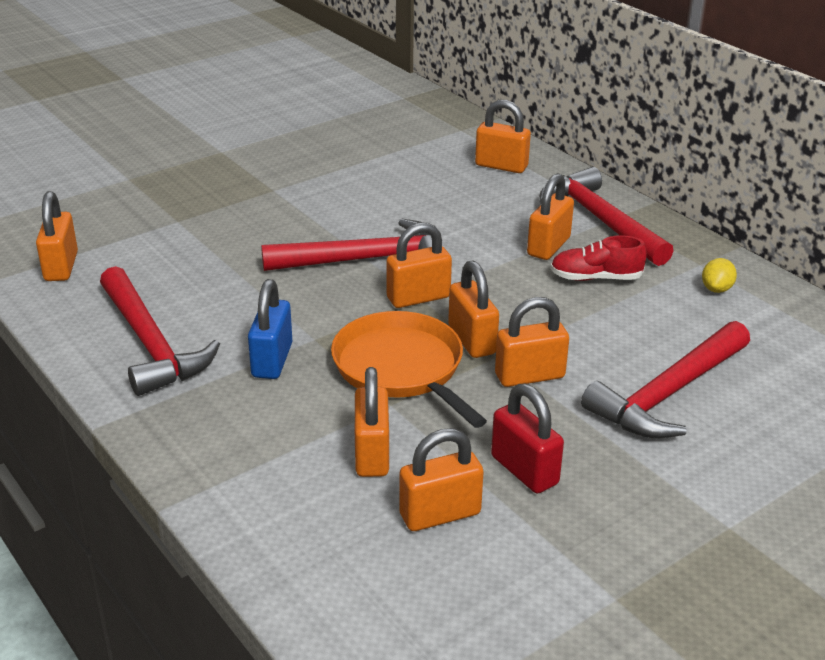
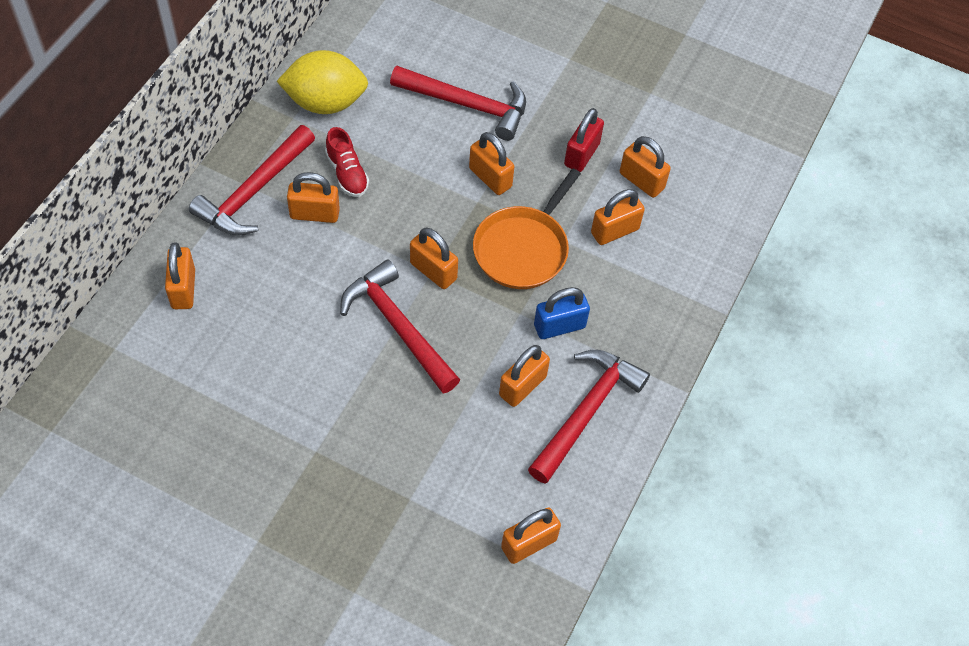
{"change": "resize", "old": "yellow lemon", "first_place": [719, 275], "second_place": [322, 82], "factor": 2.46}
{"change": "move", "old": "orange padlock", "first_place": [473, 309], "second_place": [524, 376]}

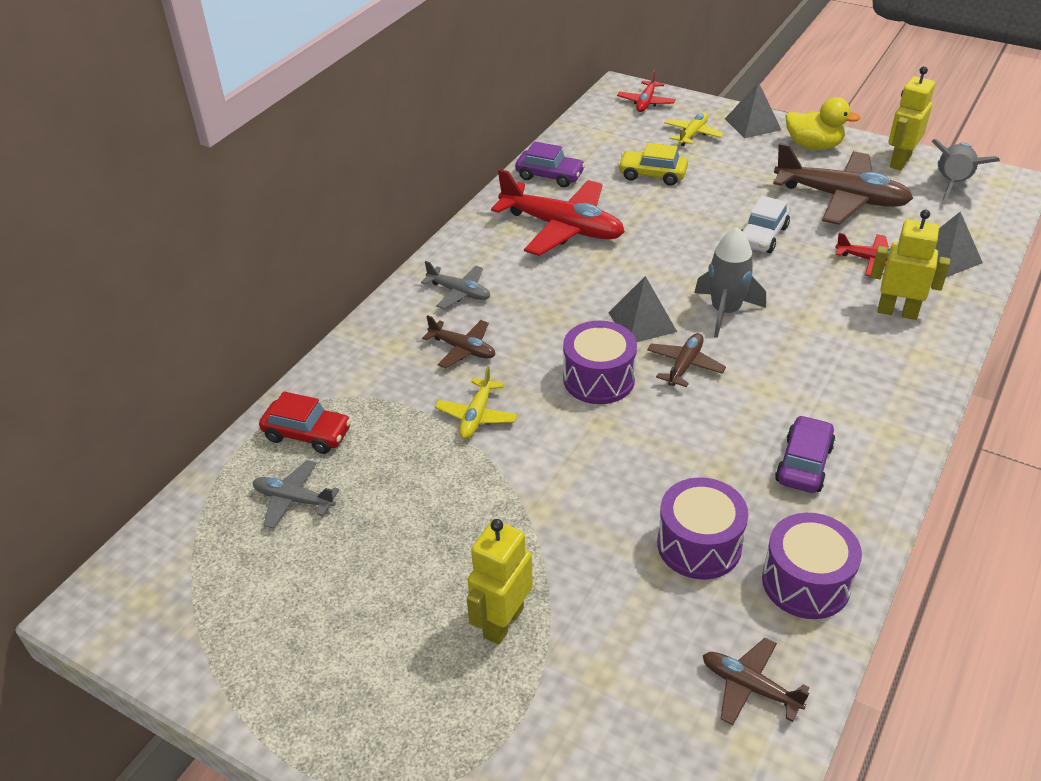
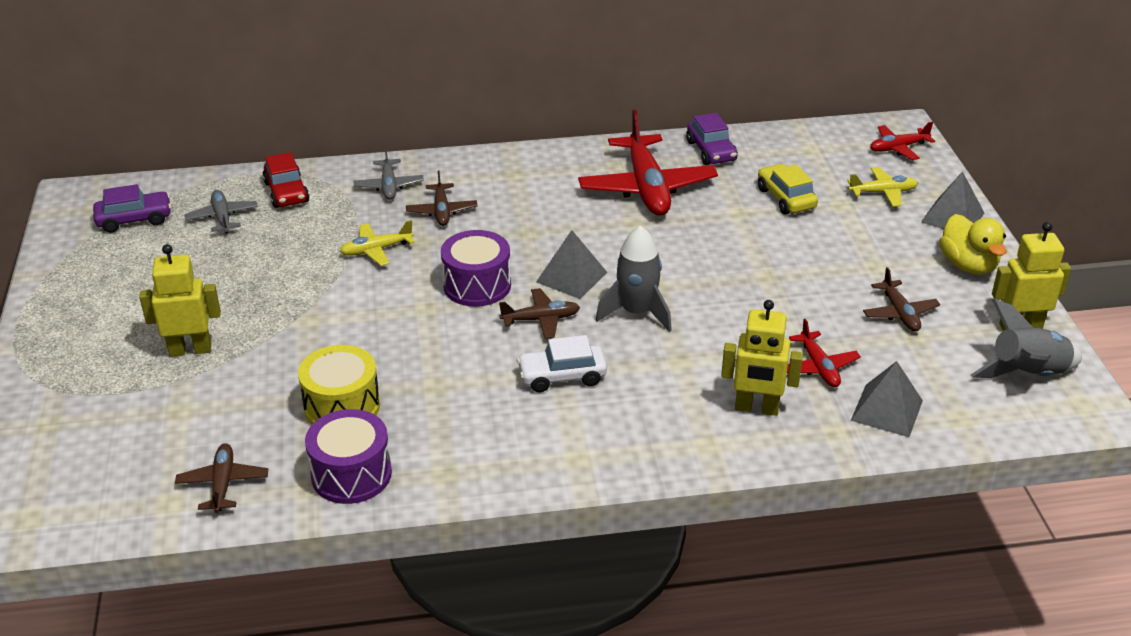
{"change": "resize", "old": "brown plane", "first_place": [843, 184], "second_place": [901, 299], "factor": 0.5}
{"change": "move", "old": "white car", "first_place": [765, 224], "second_place": [562, 363]}
{"change": "rotate", "old": "yellow robot", "first_place": [910, 265], "second_place": [762, 358], "degrees": 120}
{"change": "move", "old": "grey plane", "first_place": [455, 285], "second_place": [389, 173]}
{"change": "move", "old": "purple car", "first_place": [805, 454], "second_place": [132, 208]}
{"change": "recolor", "old": "purple drum", "new": "yellow drum", "first_place": [702, 528], "second_place": [339, 385]}

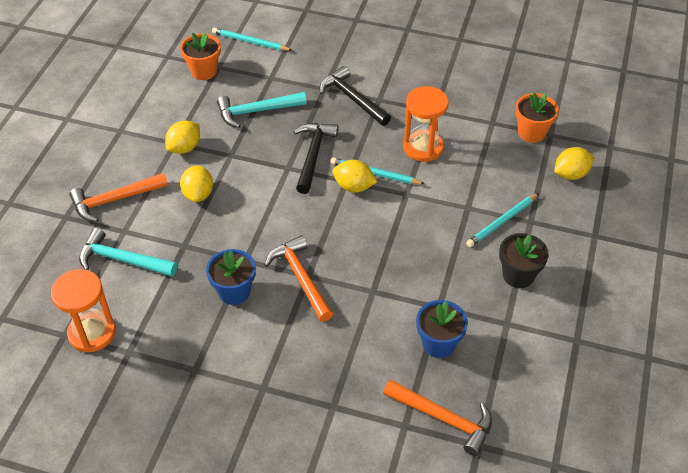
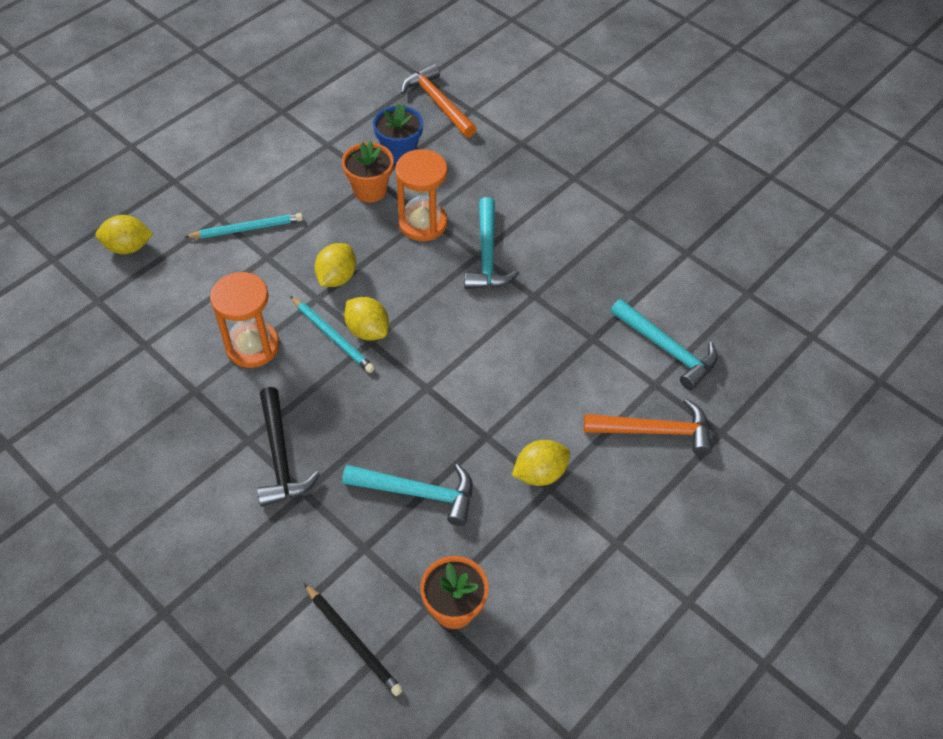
{"change": "recolor", "old": "turquoise pencil", "new": "black pencil", "first_place": [252, 39], "second_place": [353, 639]}
{"change": "move", "old": "orange flower pot", "first_place": [537, 118], "second_place": [368, 172]}
{"change": "delete", "old": "black hammer", "first_place": [316, 158]}
{"change": "move", "old": "yellow lemon", "first_place": [196, 183], "second_place": [335, 265]}
{"change": "delete", "old": "black flower pot", "first_place": [524, 260]}
{"change": "recolor", "old": "orange hammer", "new": "turquoise hammer", "first_place": [299, 278], "second_place": [491, 243]}
{"change": "delete", "old": "blue flower pot", "first_place": [231, 277]}
{"change": "move", "old": "orange hourglass", "first_place": [83, 311], "second_place": [421, 195]}

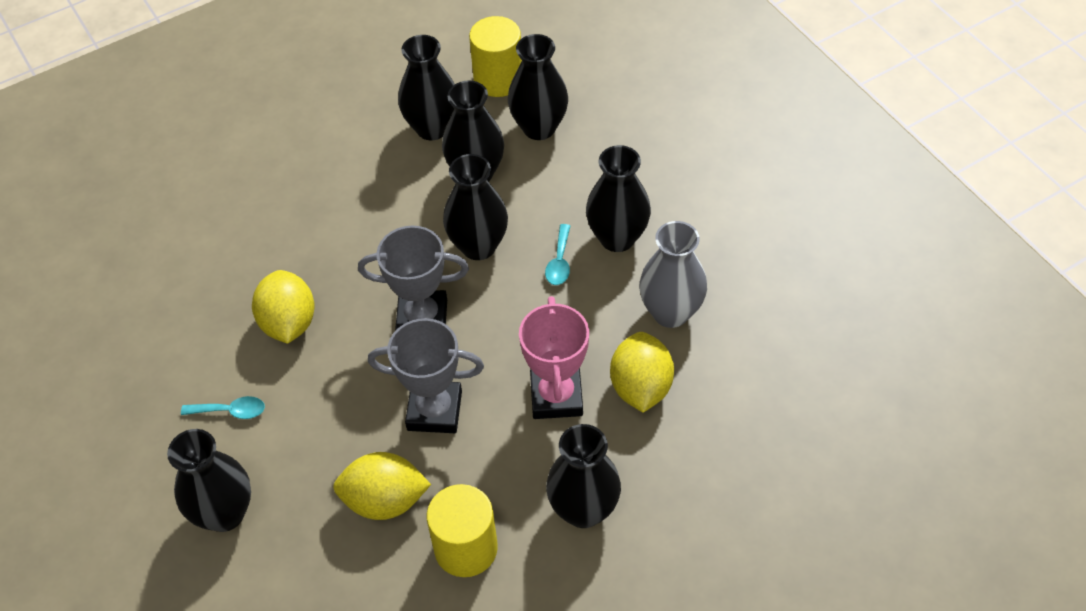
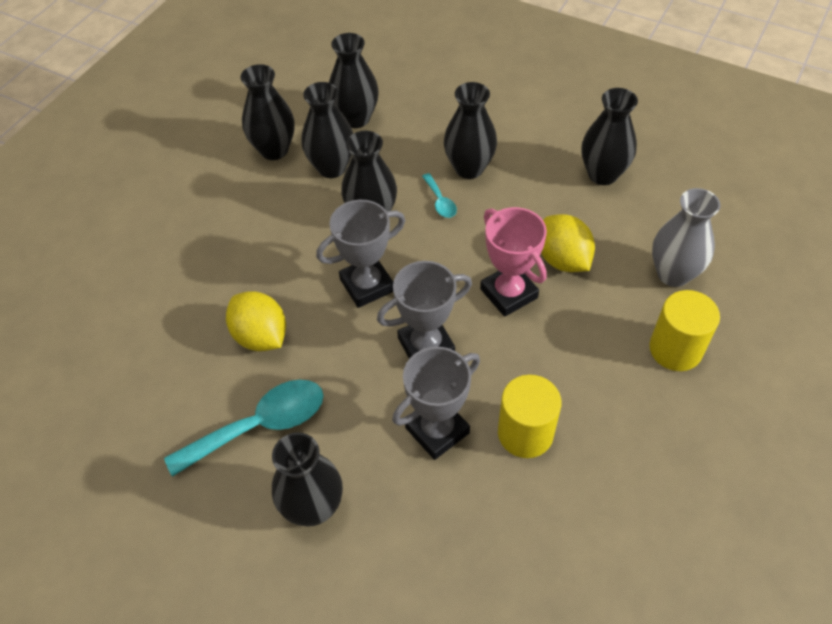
{"change": "move", "old": "yellow cylinder", "first_place": [495, 56], "second_place": [684, 330]}
{"change": "move", "old": "grey vase", "first_place": [673, 274], "second_place": [686, 237]}
{"change": "resize", "old": "turquoise spoon", "first_place": [223, 407], "second_place": [244, 428], "factor": 2.11}
{"change": "move", "old": "black vase", "first_place": [583, 476], "second_place": [609, 136]}
{"change": "replace", "old": "yellow lemon", "new": "grey trophy", "first_place": [382, 486], "second_place": [436, 403]}

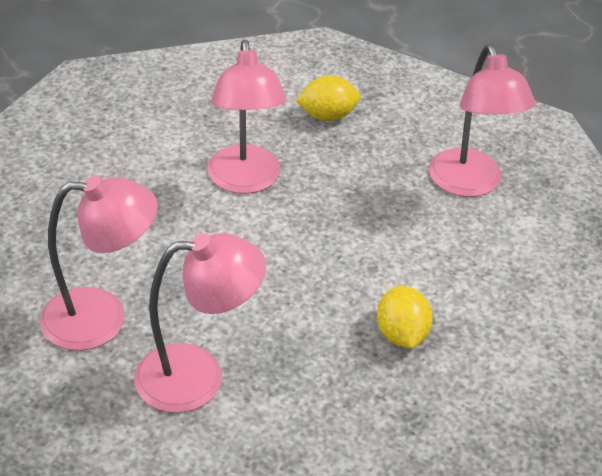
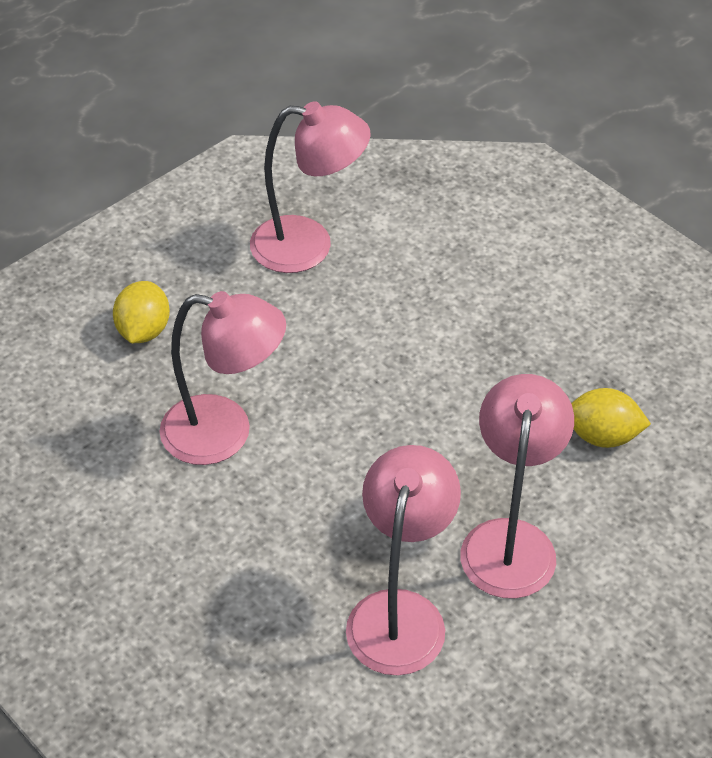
{"change": "move", "old": "yellow lemon", "first_place": [405, 317], "second_place": [611, 418]}

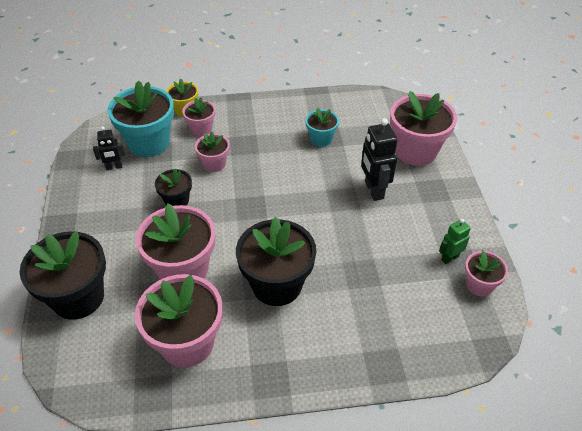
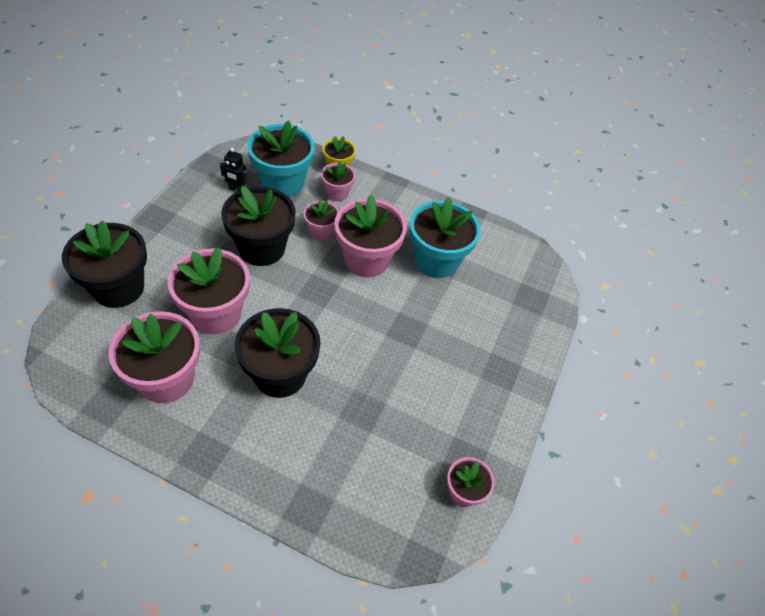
{"change": "move", "old": "pink flower pot", "first_place": [423, 128], "second_place": [371, 236]}
{"change": "resize", "old": "turquoise flower pot", "first_place": [322, 127], "second_place": [445, 237], "factor": 1.88}
{"change": "delete", "old": "black robot", "first_place": [379, 159]}
{"change": "resize", "old": "black flower pot", "first_place": [173, 187], "second_place": [258, 226], "factor": 1.88}
{"change": "delete", "old": "green robot", "first_place": [455, 241]}

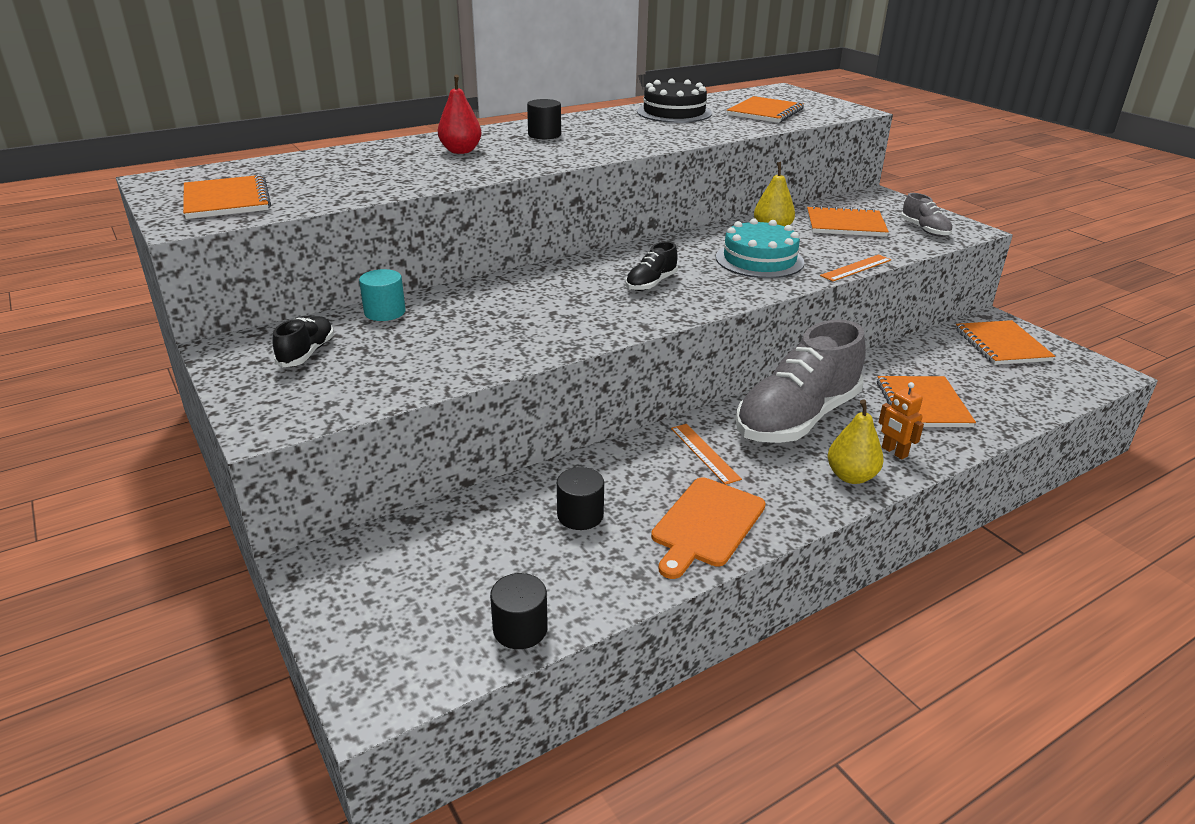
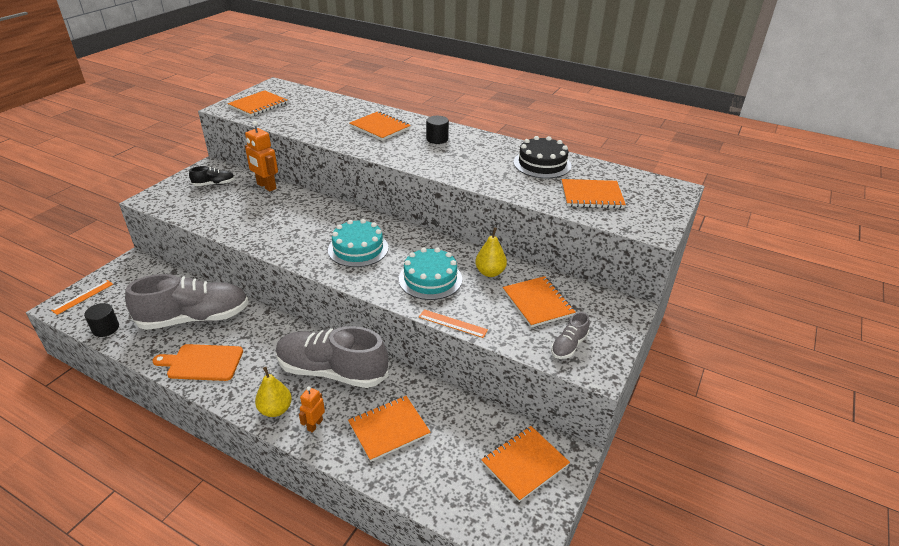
{"change": "replace", "old": "red pear", "new": "orange notebook", "first_place": [460, 114], "second_place": [380, 126]}
{"change": "replace", "old": "black shoe", "new": "turquoise cake", "first_place": [651, 266], "second_place": [358, 243]}
{"change": "replace", "old": "turquoise cylinder", "new": "orange robot", "first_place": [382, 295], "second_place": [261, 156]}
{"change": "move", "old": "orange ruler", "first_place": [706, 454], "second_place": [82, 297]}
{"change": "replace", "old": "black cylinder", "new": "grey shoe", "first_place": [580, 498], "second_place": [187, 302]}

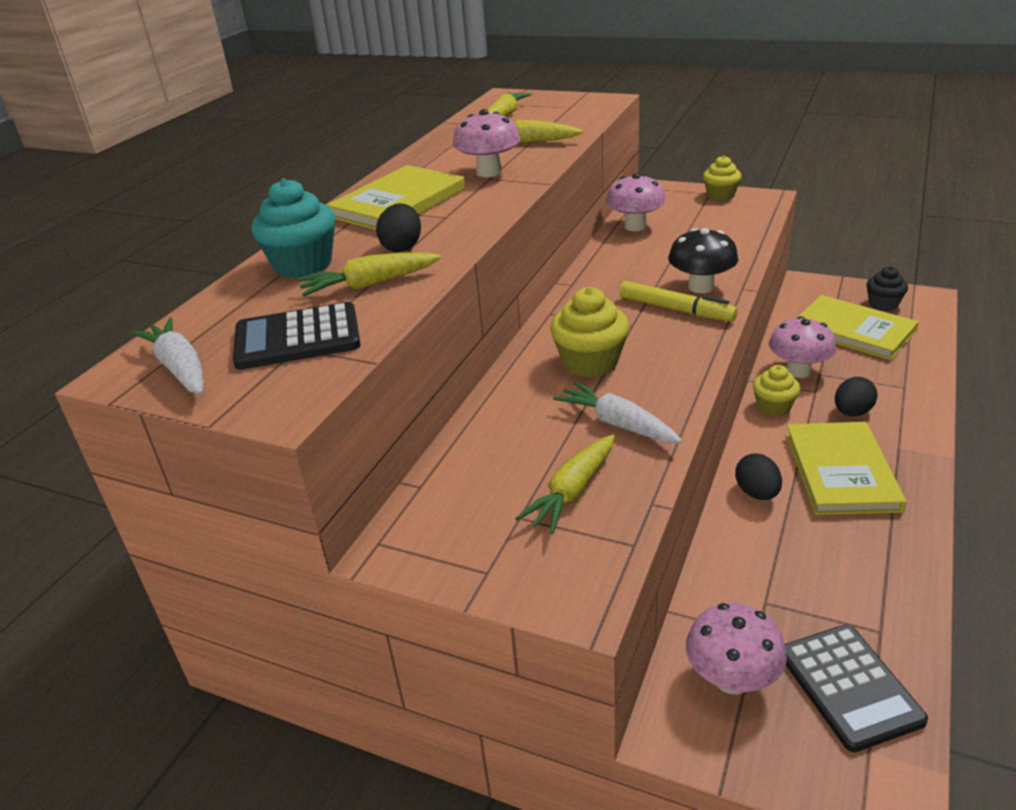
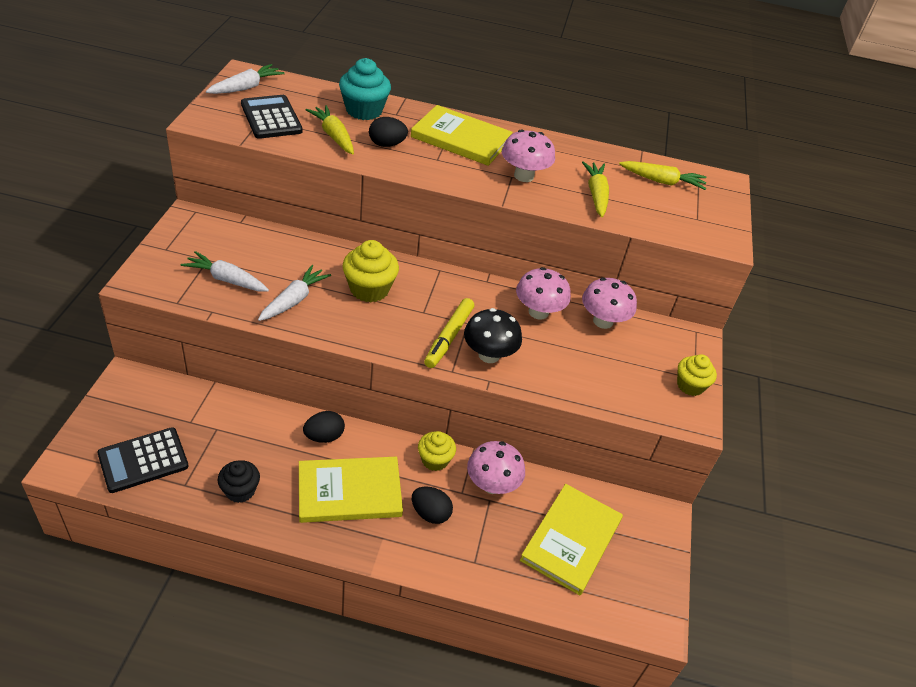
{"change": "move", "old": "black cupcake", "first_place": [887, 288], "second_place": [239, 481]}
{"change": "recolor", "old": "yellow carrot", "new": "white carrot", "first_place": [565, 484], "second_place": [225, 271]}
{"change": "move", "old": "pink mushroom", "first_place": [736, 648], "second_place": [543, 293]}

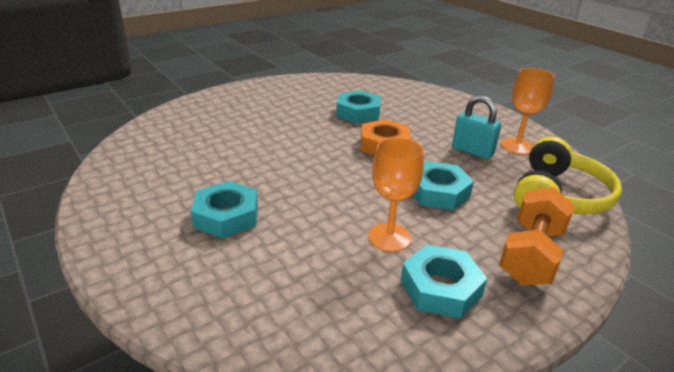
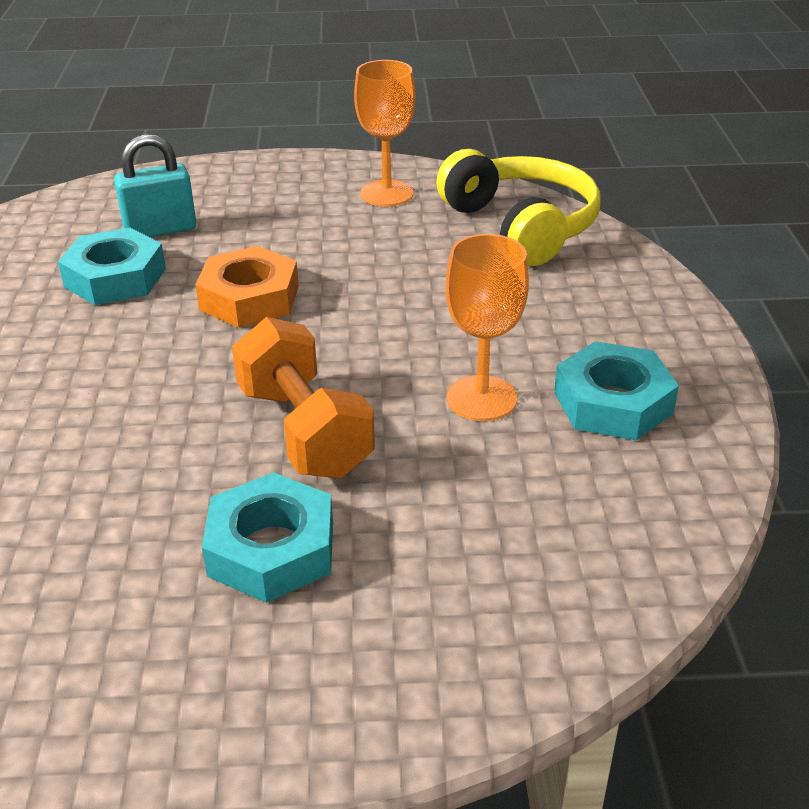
{"change": "move", "old": "turquoise padlock", "first_place": [476, 127], "second_place": [155, 185]}
{"change": "delete", "old": "turquoise nut", "first_place": [443, 185]}
{"change": "move", "old": "orange dumbbell", "first_place": [536, 236], "second_place": [303, 397]}

